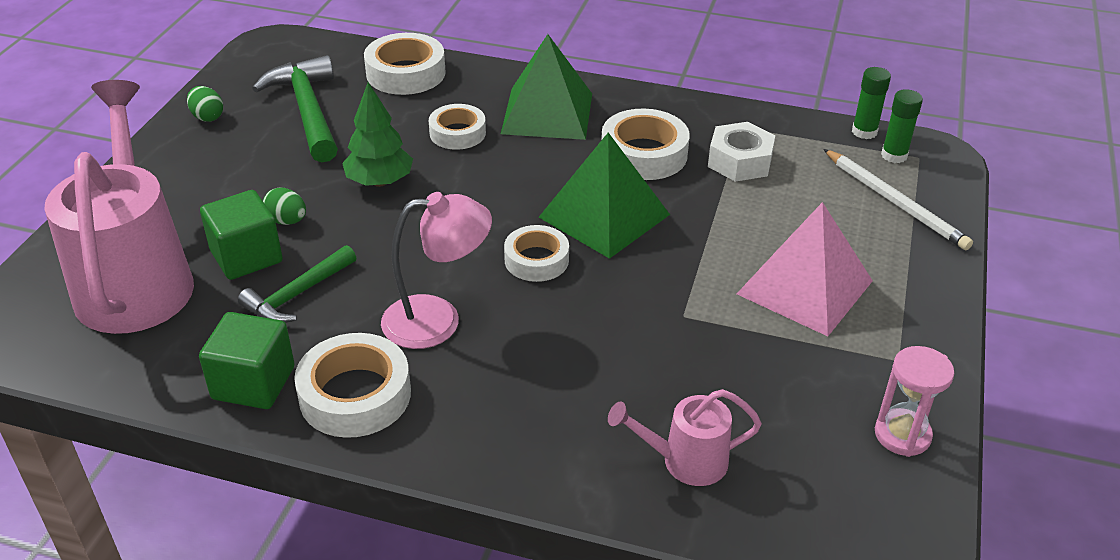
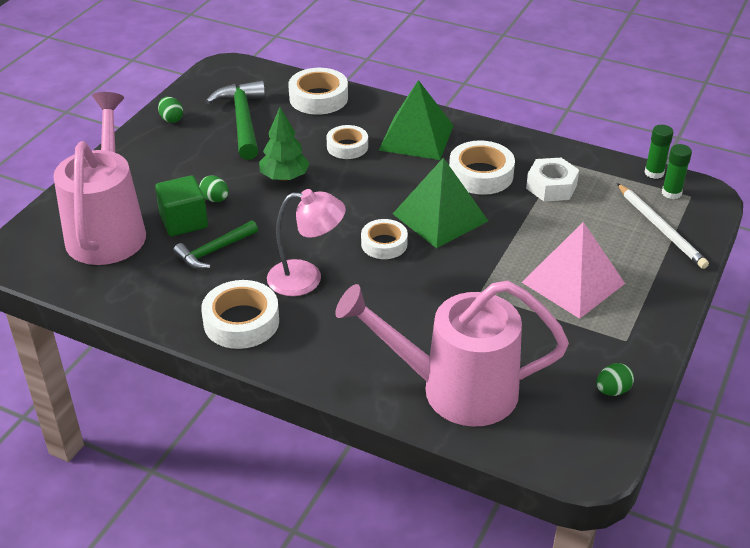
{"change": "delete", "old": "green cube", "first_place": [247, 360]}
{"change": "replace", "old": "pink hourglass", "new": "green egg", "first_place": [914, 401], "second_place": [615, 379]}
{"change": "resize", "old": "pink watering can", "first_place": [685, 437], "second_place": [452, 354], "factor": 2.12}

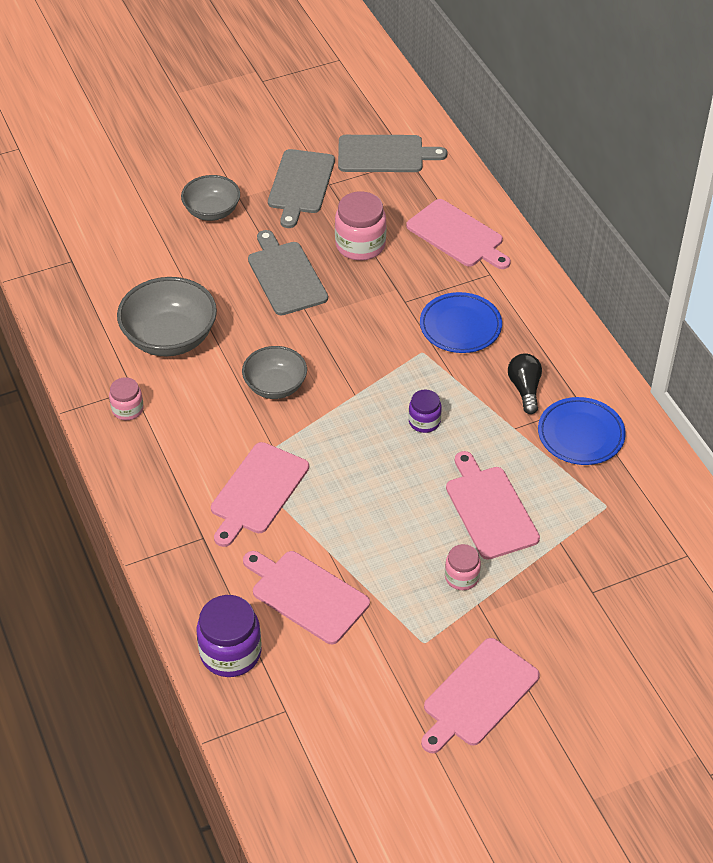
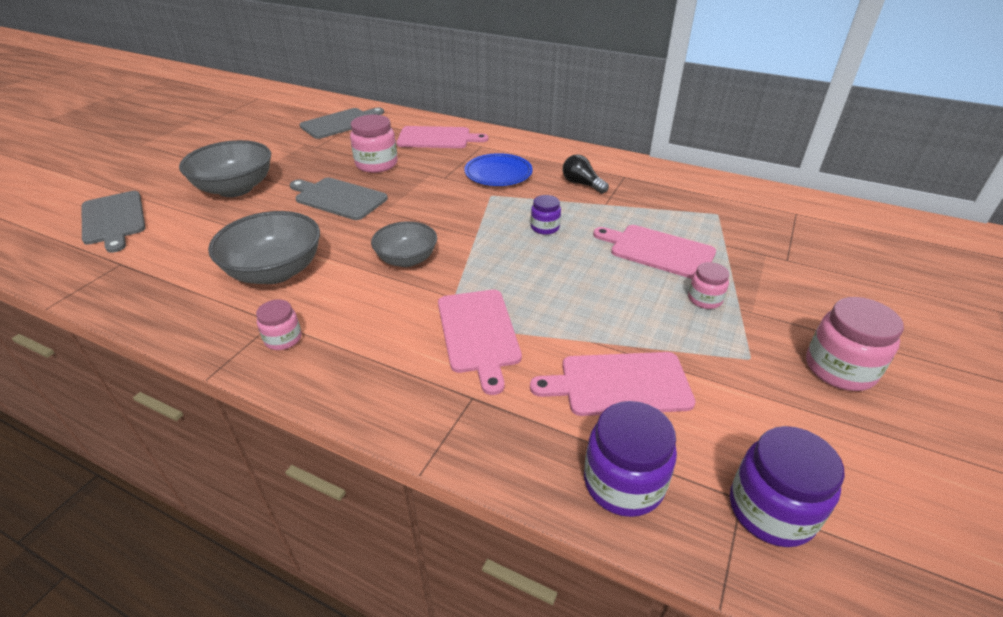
{"change": "move", "old": "grey cutting board", "first_place": [301, 188], "second_place": [114, 222]}
{"change": "resize", "old": "grey bowl", "first_place": [210, 198], "second_place": [225, 168], "factor": 1.55}
{"change": "delete", "old": "blue plate", "first_place": [582, 431]}
{"change": "replace", "old": "pink cutting board", "new": "pink jar", "first_place": [480, 695], "second_place": [855, 344]}
{"change": "insert", "new": "purple jar", "second_place": [787, 486]}

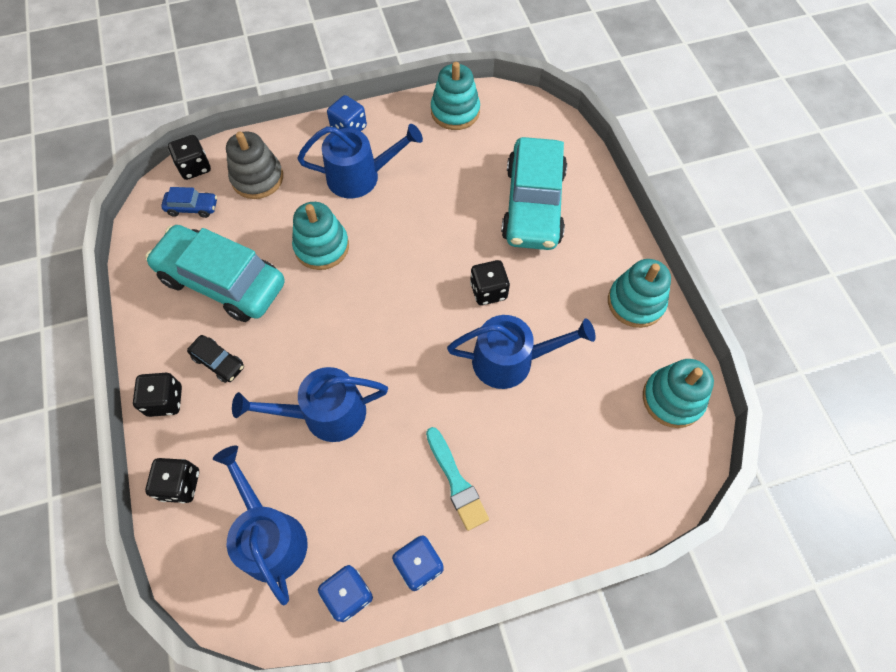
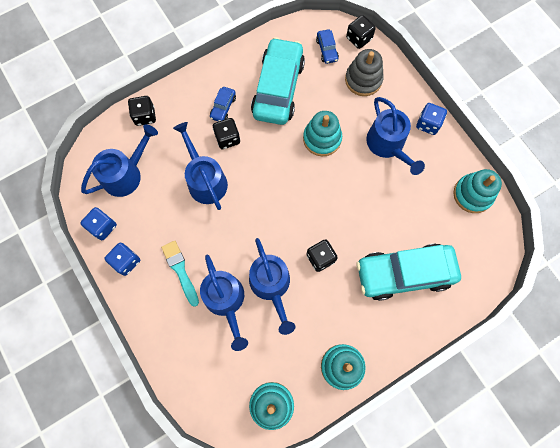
{"change": "recolor", "old": "black car", "new": "blue car", "first_place": [215, 359], "second_place": [223, 104]}
{"change": "move", "old": "black dice", "first_place": [157, 395], "second_place": [226, 133]}
{"change": "rotate", "old": "turquoise brush", "first_place": [457, 479], "second_place": [180, 274], "degrees": 105}
{"change": "insert", "new": "blue watering can", "second_place": [224, 303]}

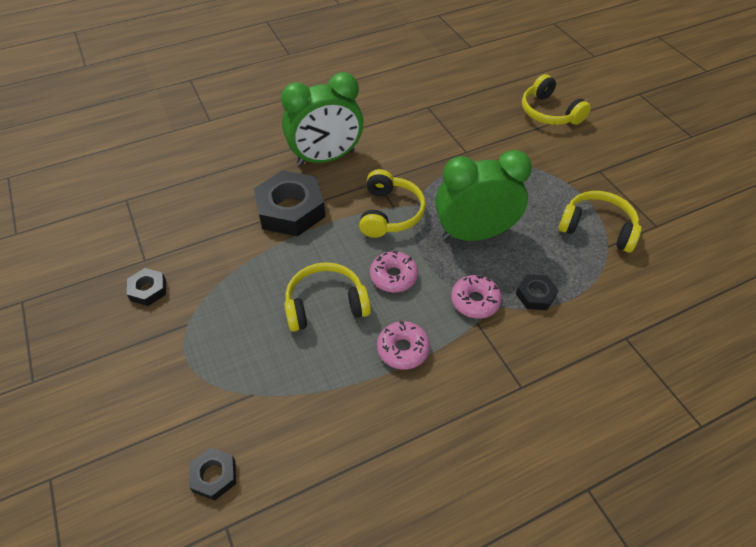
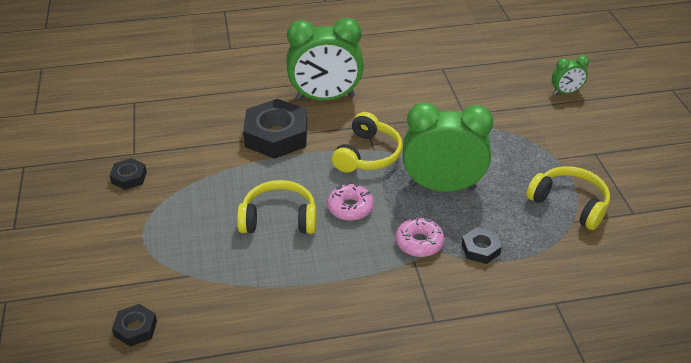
{"change": "replace", "old": "yellow headphones", "new": "green clock", "first_place": [556, 99], "second_place": [570, 75]}
{"change": "delete", "old": "pink donut", "first_place": [403, 345]}

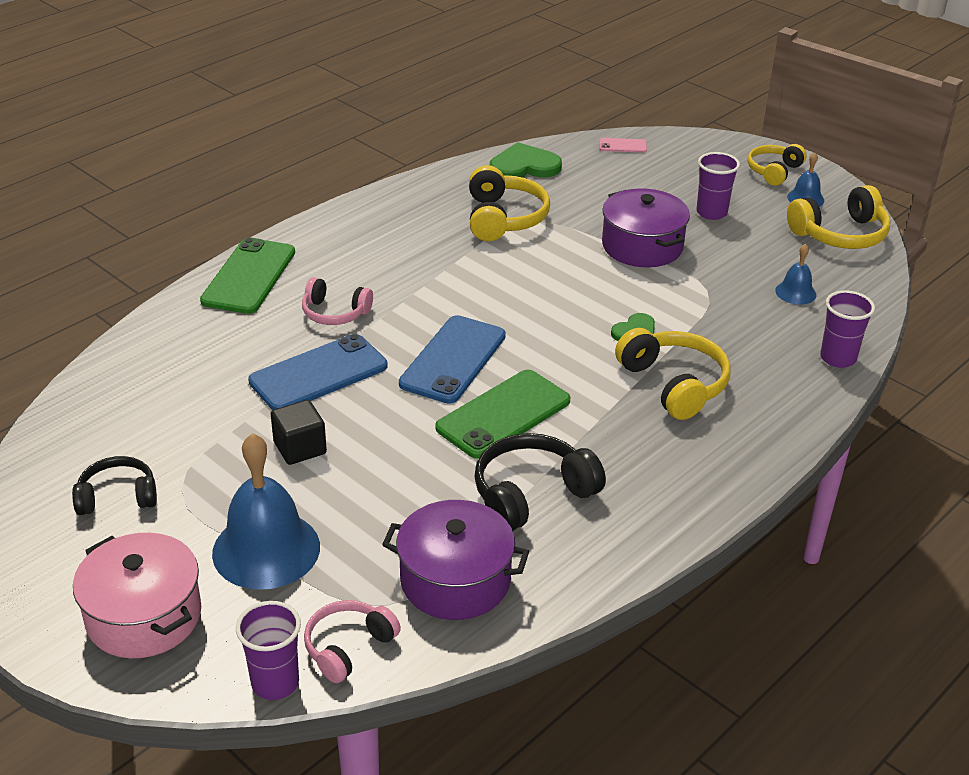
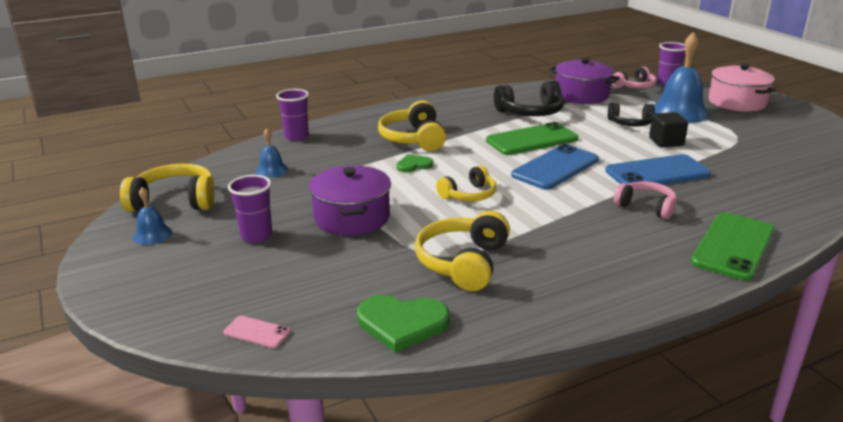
{"change": "move", "old": "yellow headphones", "first_place": [777, 165], "second_place": [466, 183]}
{"change": "move", "old": "black headphones", "first_place": [114, 485], "second_place": [631, 114]}

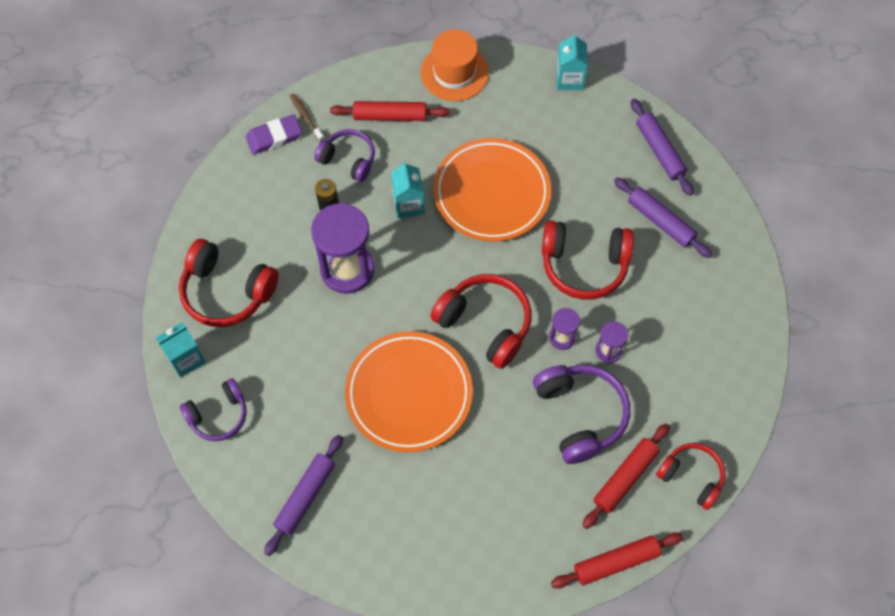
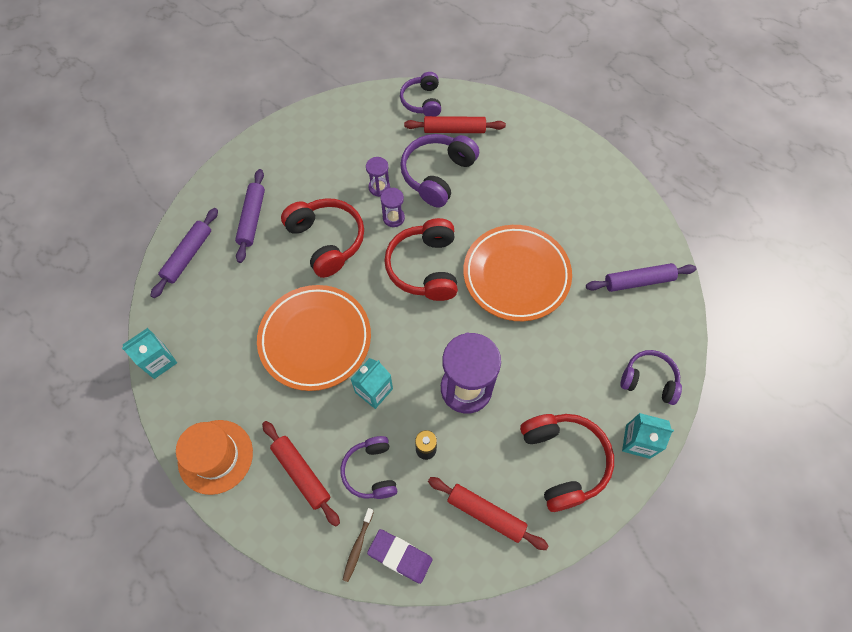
{"change": "recolor", "old": "red headphones", "new": "purple headphones", "first_place": [691, 476], "second_place": [420, 94]}
{"change": "move", "old": "red rolling pin", "first_place": [617, 560], "second_place": [488, 513]}

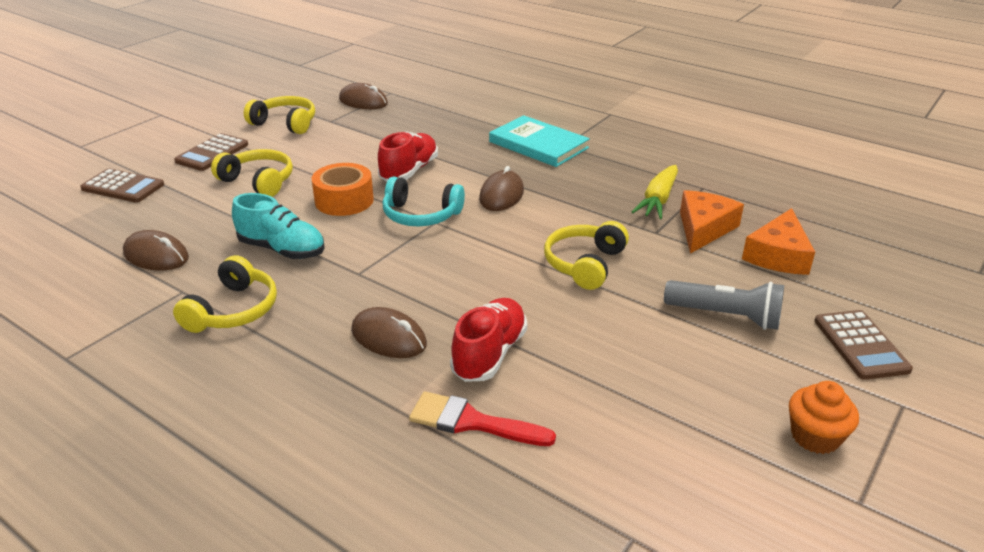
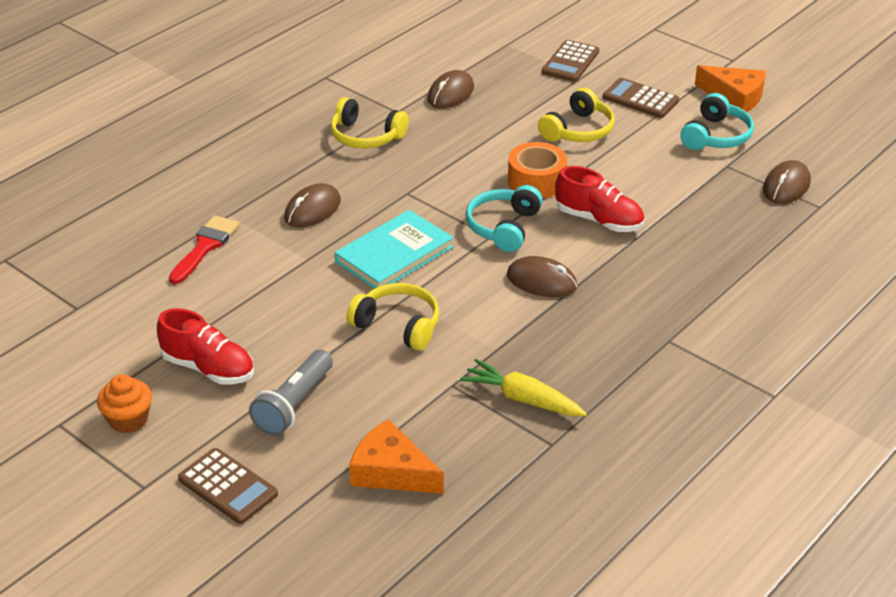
{"change": "recolor", "old": "yellow headphones", "new": "turquoise headphones", "first_place": [279, 115], "second_place": [717, 121]}
{"change": "move", "old": "turquoise book", "first_place": [539, 141], "second_place": [394, 249]}
{"change": "move", "old": "orange cheese", "first_place": [712, 222], "second_place": [730, 88]}
{"change": "delete", "old": "turquoise shoe", "first_place": [278, 226]}
{"change": "move", "old": "red shoe", "first_place": [488, 340], "second_place": [205, 346]}
{"change": "rotate", "old": "brown calculator", "first_place": [863, 345], "second_place": [228, 486], "degrees": -135}

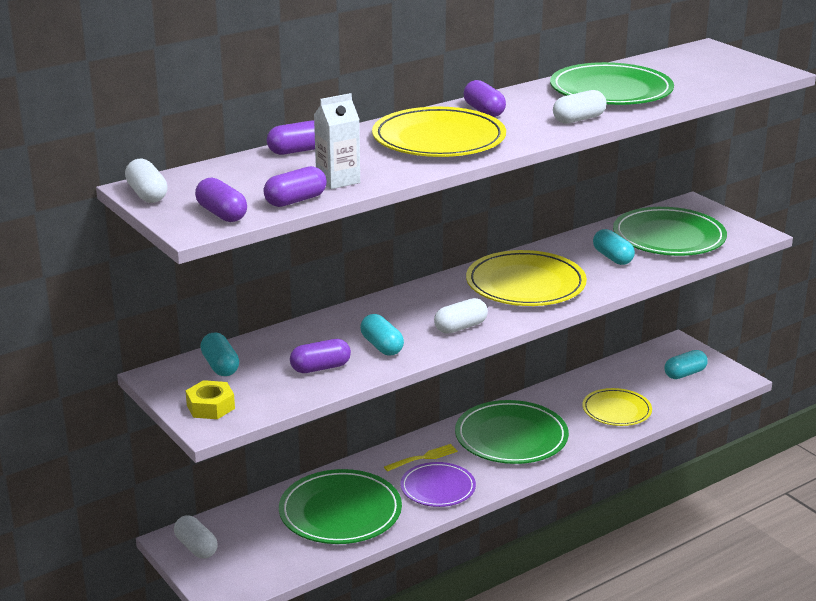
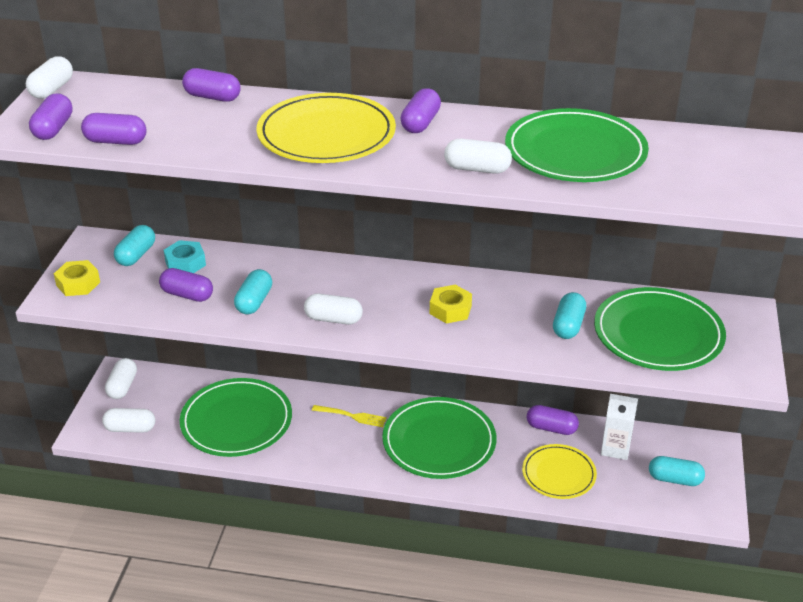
{"change": "move", "old": "white carton", "first_place": [337, 141], "second_place": [619, 427]}
{"change": "replace", "old": "yellow plate", "new": "yellow nut", "first_place": [526, 278], "second_place": [451, 304]}
{"change": "delete", "old": "purple plate", "first_place": [438, 484]}
{"change": "insert", "new": "turquoise nut", "second_place": [185, 256]}
{"change": "insert", "new": "purple capsule", "second_place": [553, 420]}
{"change": "insert", "new": "white capsule", "second_place": [128, 420]}

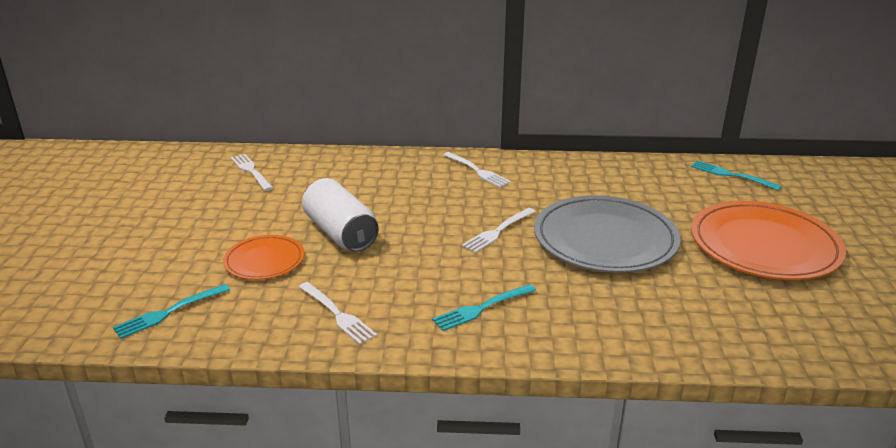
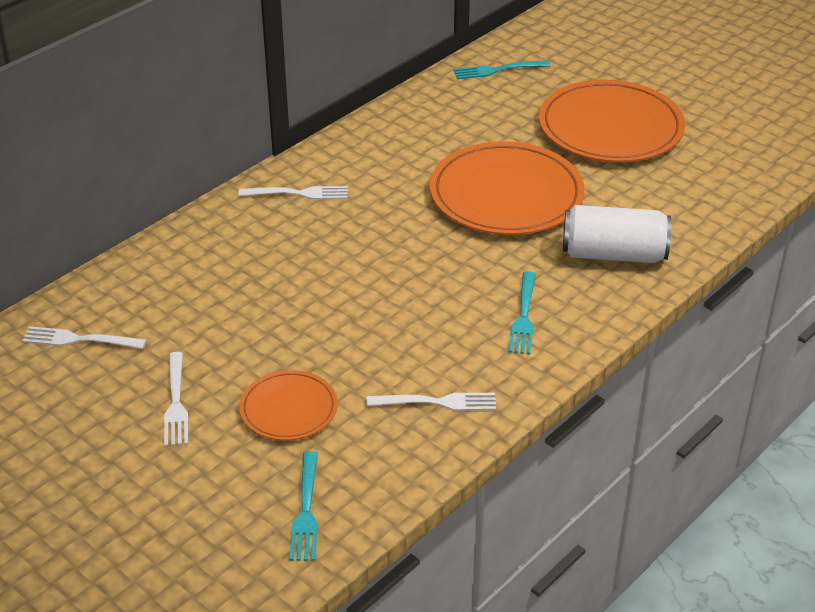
{"change": "move", "old": "white can", "first_place": [340, 215], "second_place": [617, 234]}
{"change": "recolor", "old": "grey plate", "new": "orange plate", "first_place": [607, 234], "second_place": [507, 188]}
{"change": "move", "old": "white fork", "first_place": [499, 230], "second_place": [176, 399]}

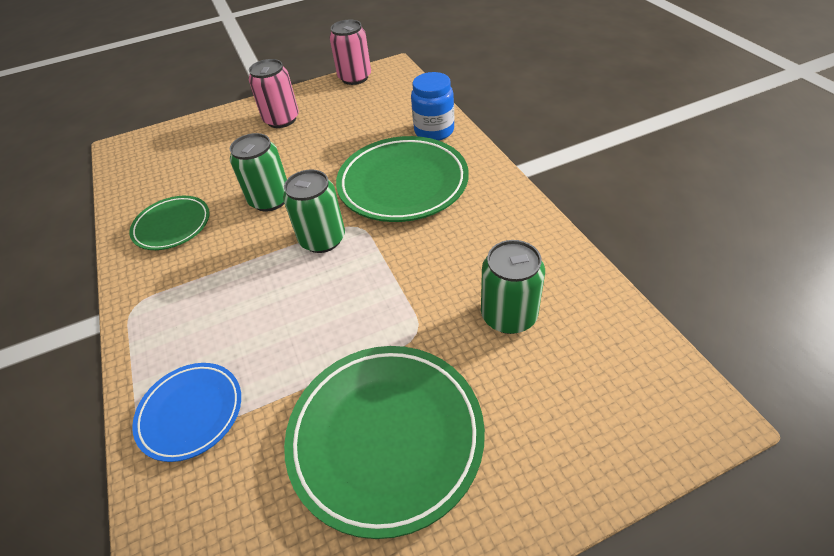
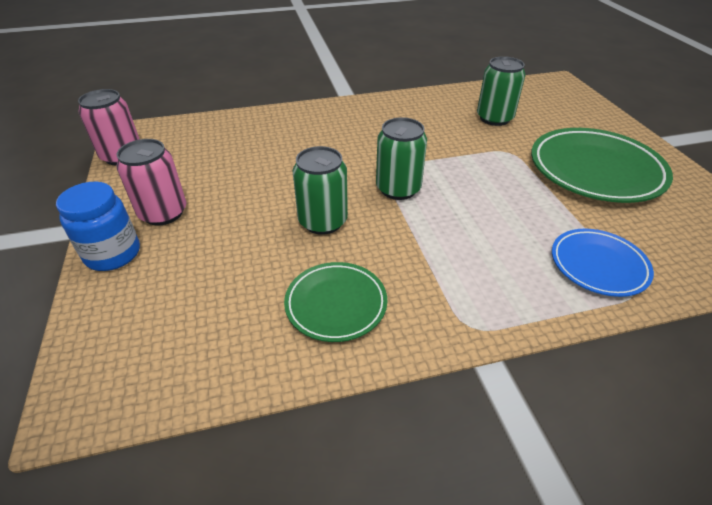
{"change": "move", "old": "blue jar", "first_place": [432, 106], "second_place": [98, 226]}
{"change": "delete", "old": "green plate", "first_place": [402, 179]}

